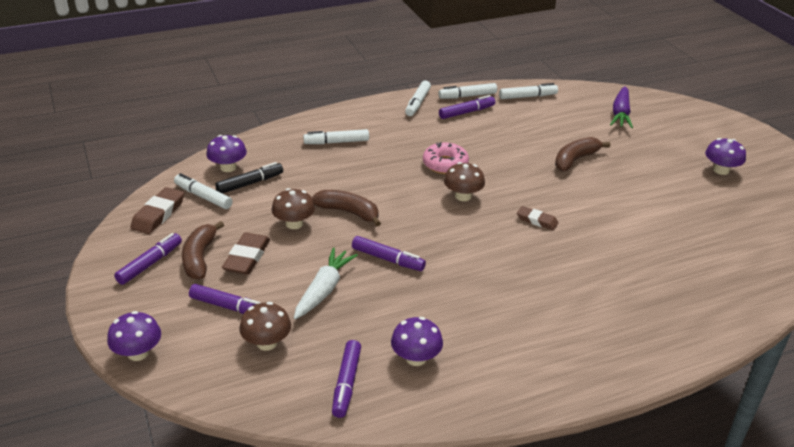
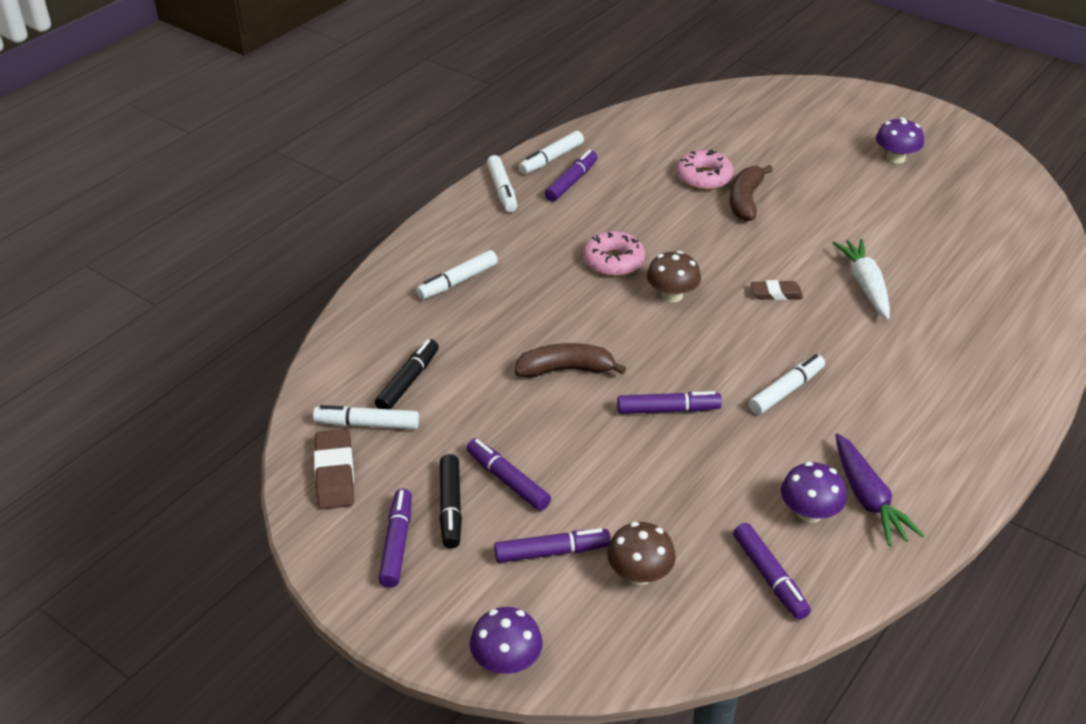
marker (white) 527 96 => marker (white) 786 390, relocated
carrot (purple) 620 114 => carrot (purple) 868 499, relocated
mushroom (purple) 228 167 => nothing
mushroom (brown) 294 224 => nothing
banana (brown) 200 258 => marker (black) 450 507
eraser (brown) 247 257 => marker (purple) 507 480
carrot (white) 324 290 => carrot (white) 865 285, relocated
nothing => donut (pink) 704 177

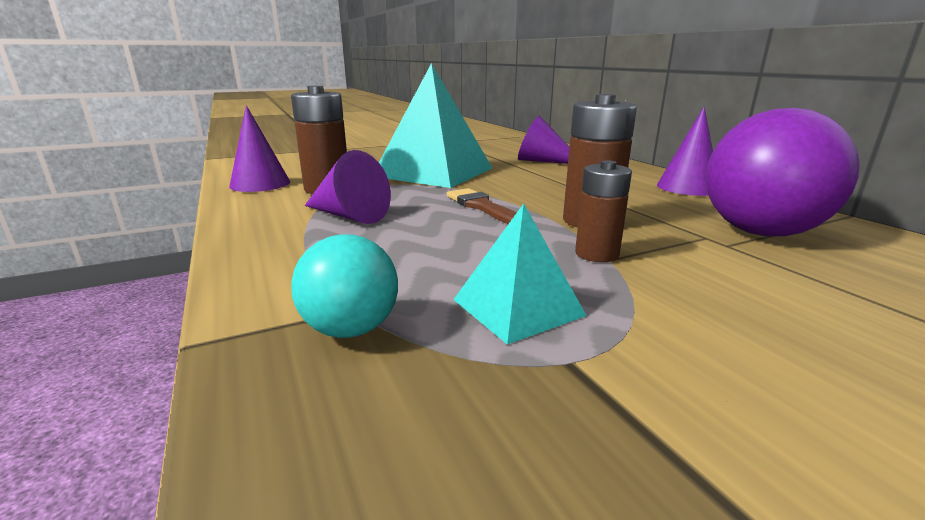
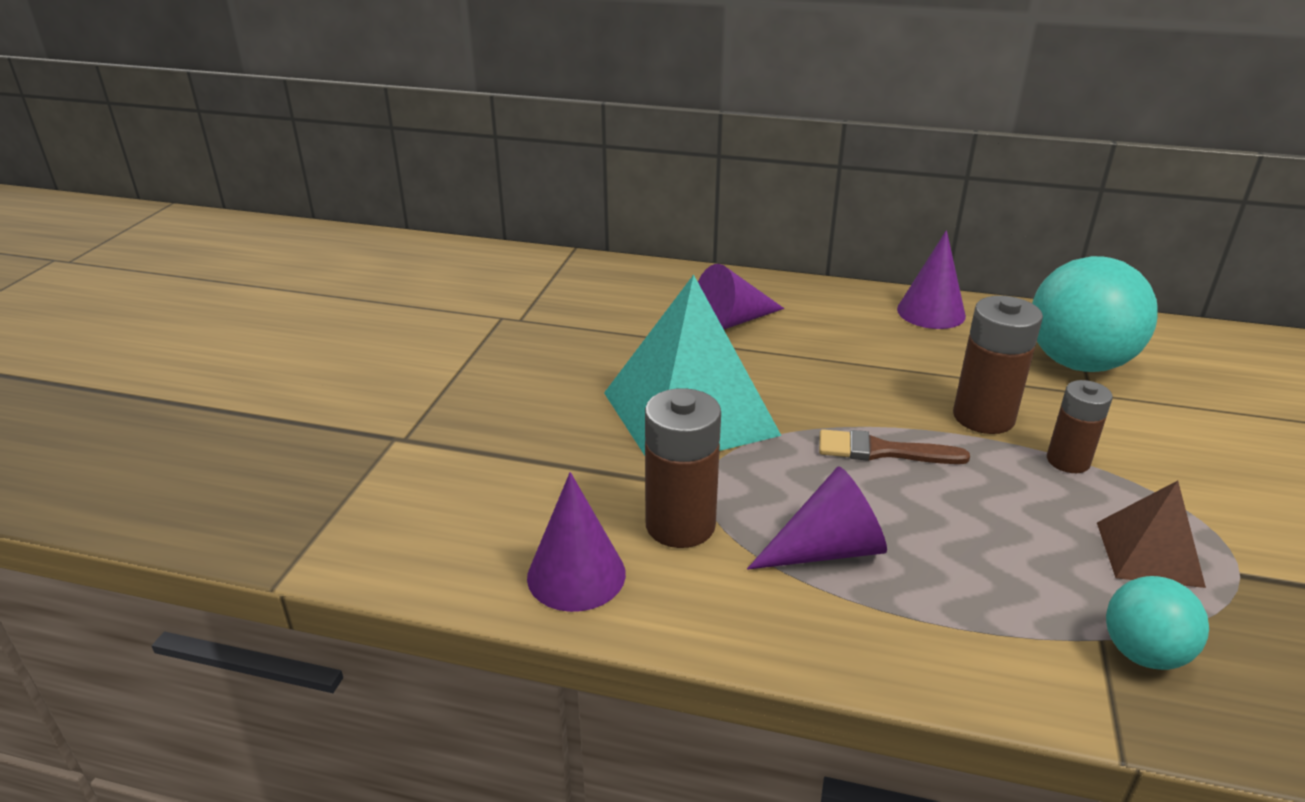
ball (purple) 760 232 => ball (turquoise) 1078 363
pyramid (turquoise) 517 307 => pyramid (brown) 1149 554

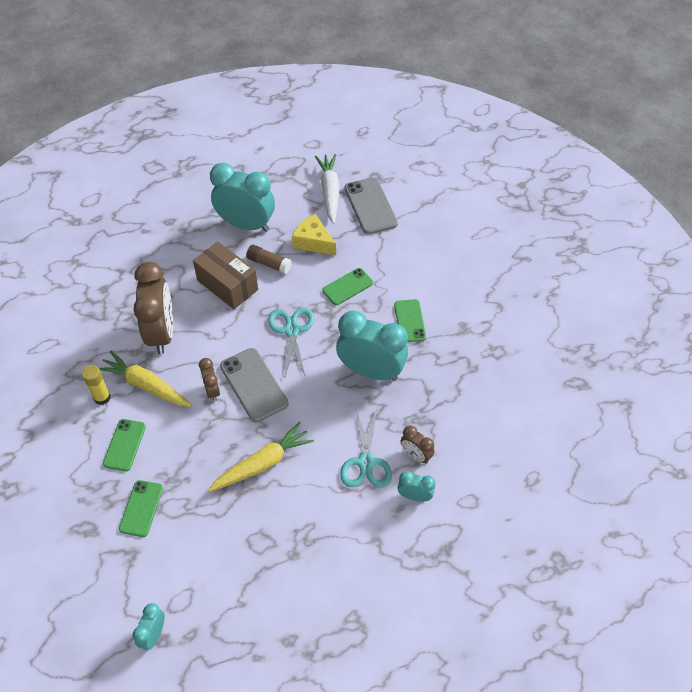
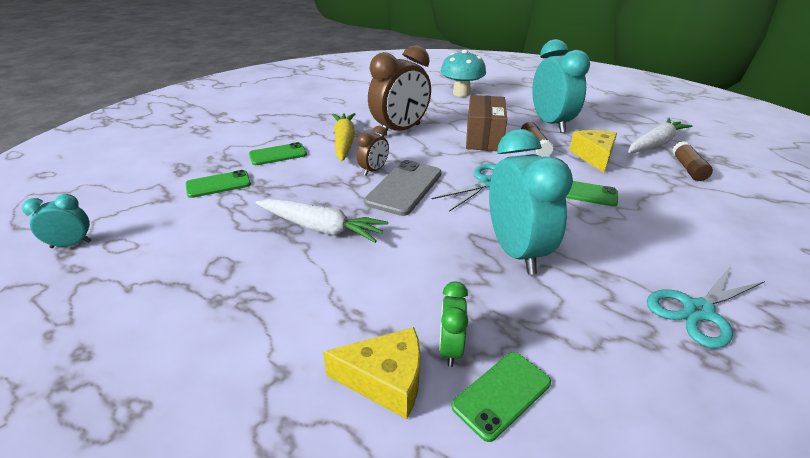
phone (grey) 370 206 => glue stick (brown) 688 168
phone (green) 409 321 => phone (green) 502 394, relocated
glue stick (yellow) 102 397 => nothing
scissors (turquoise) 366 462 => scissors (turquoise) 698 311, relocated
carrot (yellow) 262 463 => carrot (white) 321 228
clock (brown) 416 455 => clock (green) 450 348
clock (turquoise) 414 496 => cheese (yellow) 385 380
nothing => mushroom (turquoise) 461 93

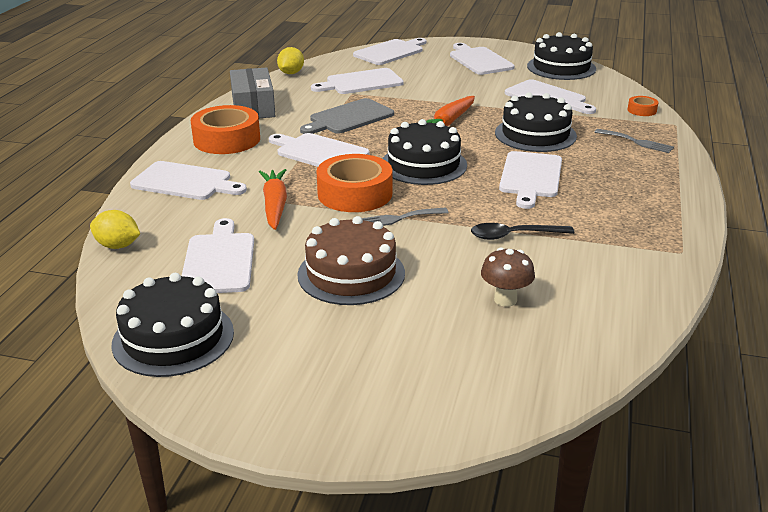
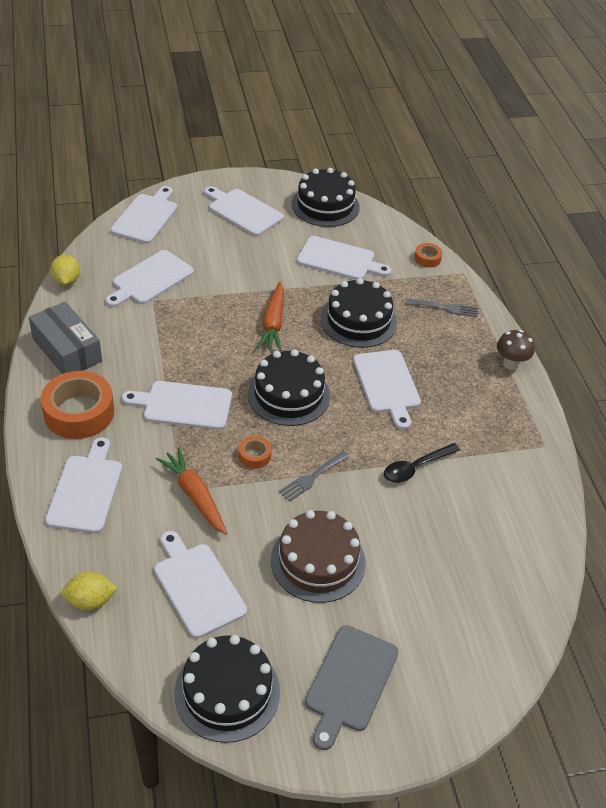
cutting board (grey) 349 118 => cutting board (grey) 350 682, relocated
tape (orange) 355 194 => tape (orange) 254 456, x0.46
cutting board (white) 185 182 => cutting board (white) 86 490, 75 degrees counterclockwise
mushroom (brown) 505 300 => mushroom (brown) 510 364, relocated

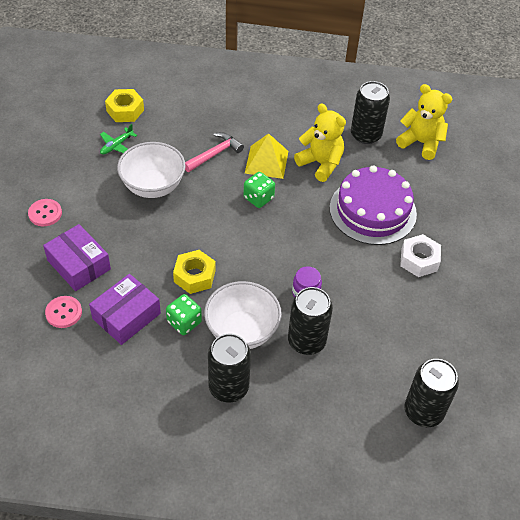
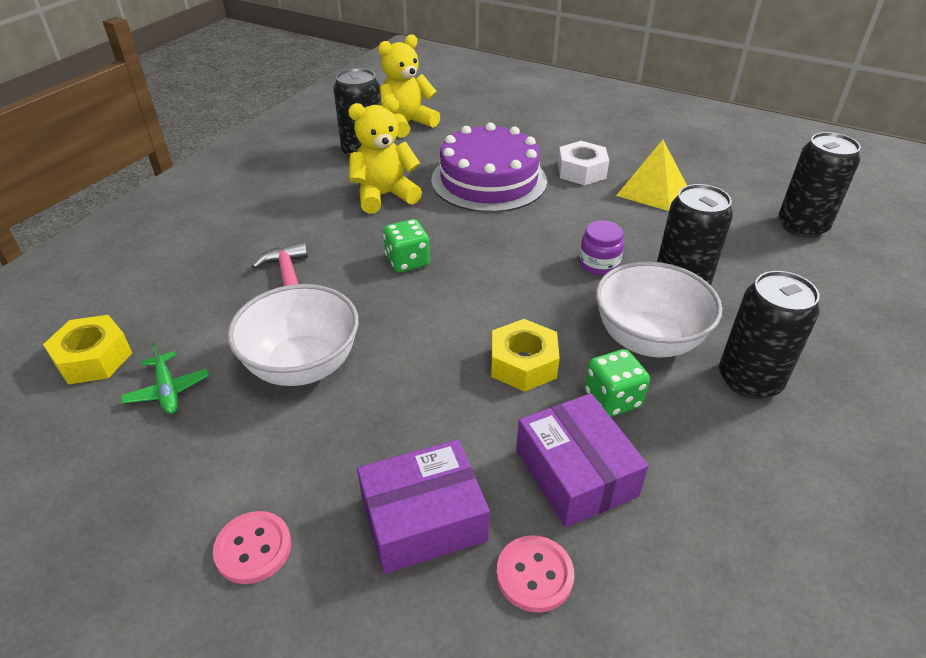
pyramid (yellow) 266 162 => pyramid (yellow) 651 190, relocated

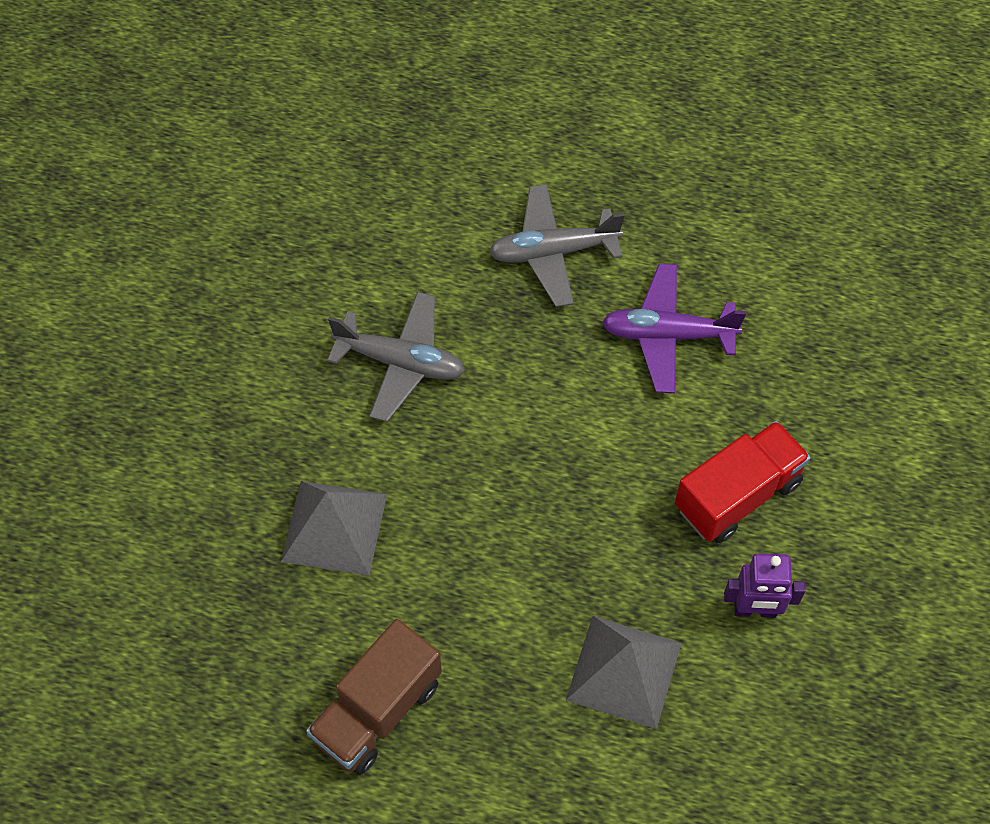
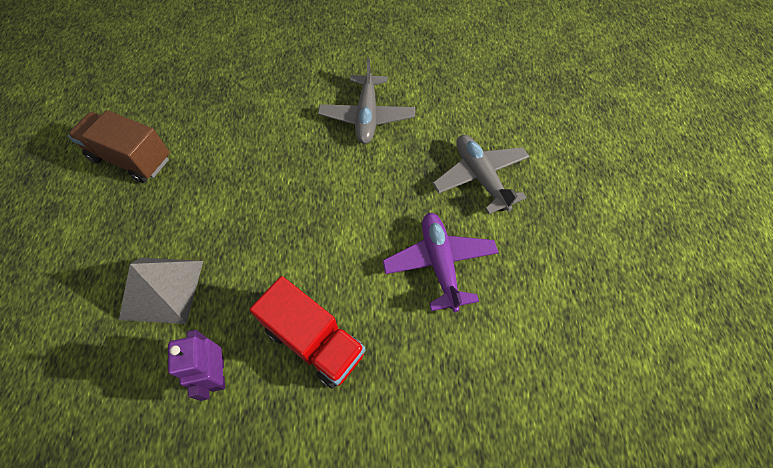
pyramid (grey) 334 527 => nothing

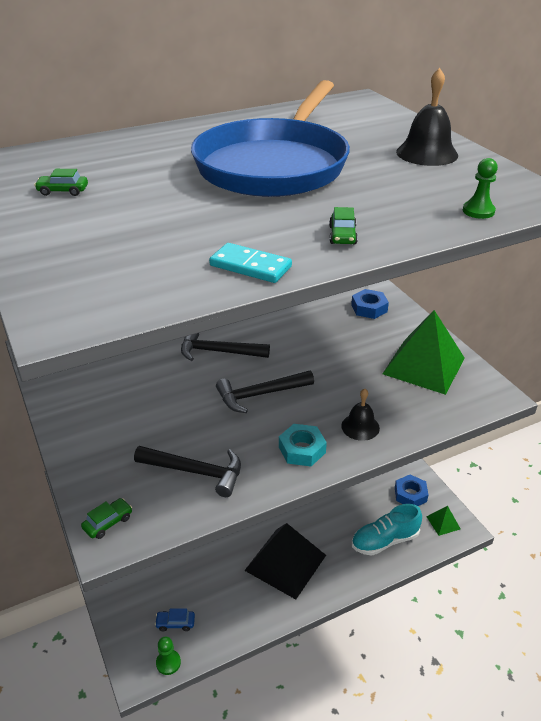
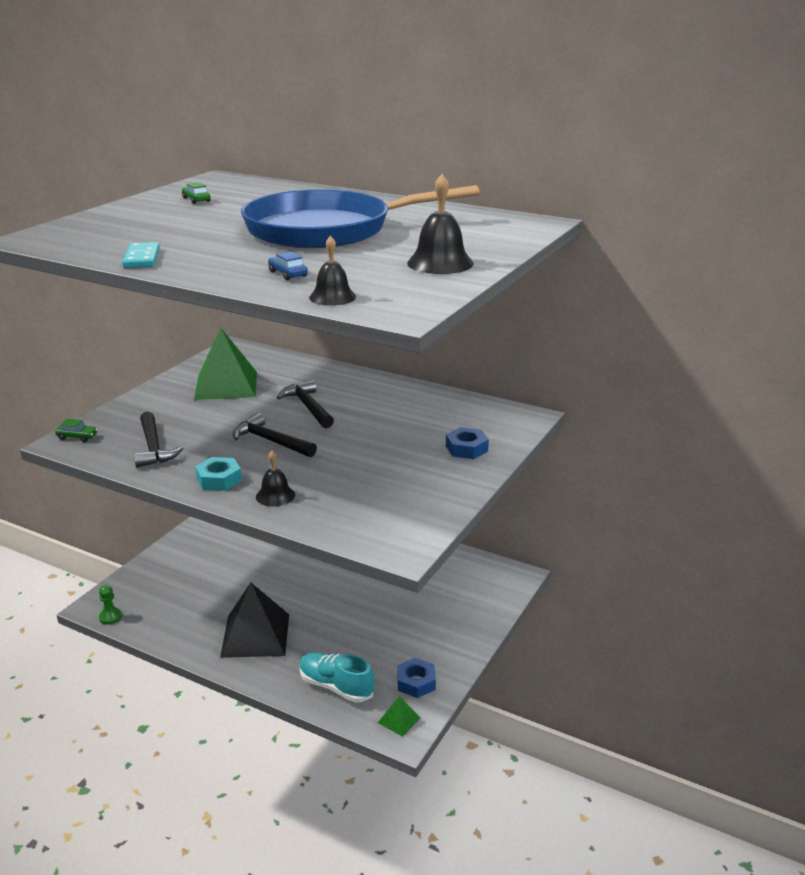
pawn (green) 478 211 => bell (black) 332 297
car (green) 342 235 => nothing
pyramid (green) 424 366 => pyramid (green) 226 385, relocated
car (blue) 175 623 => car (blue) 288 274, relocated

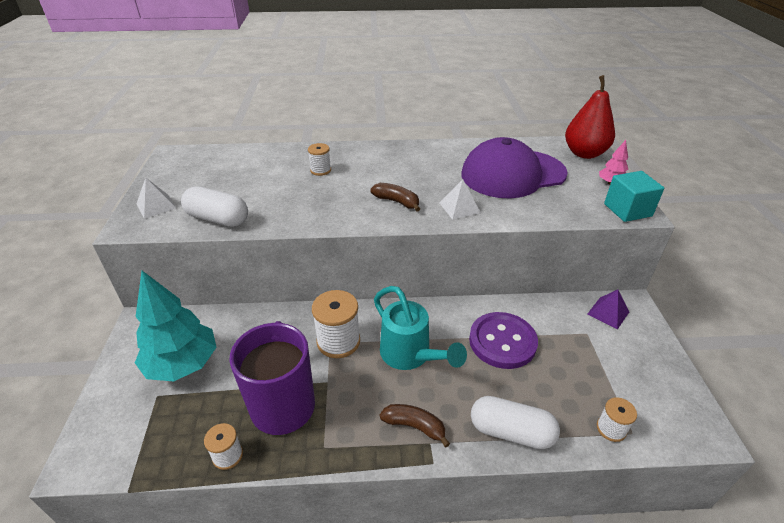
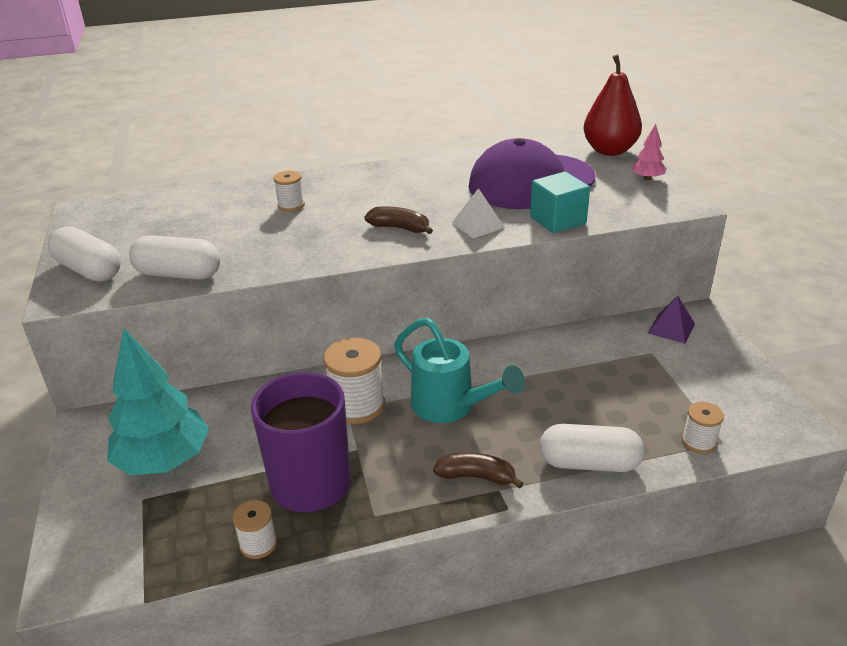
cube (turquoise) 627 210 => cube (turquoise) 558 220, relocated
pyramid (white) 156 206 => capsule (white) 89 270
button (purple) 502 341 => nothing

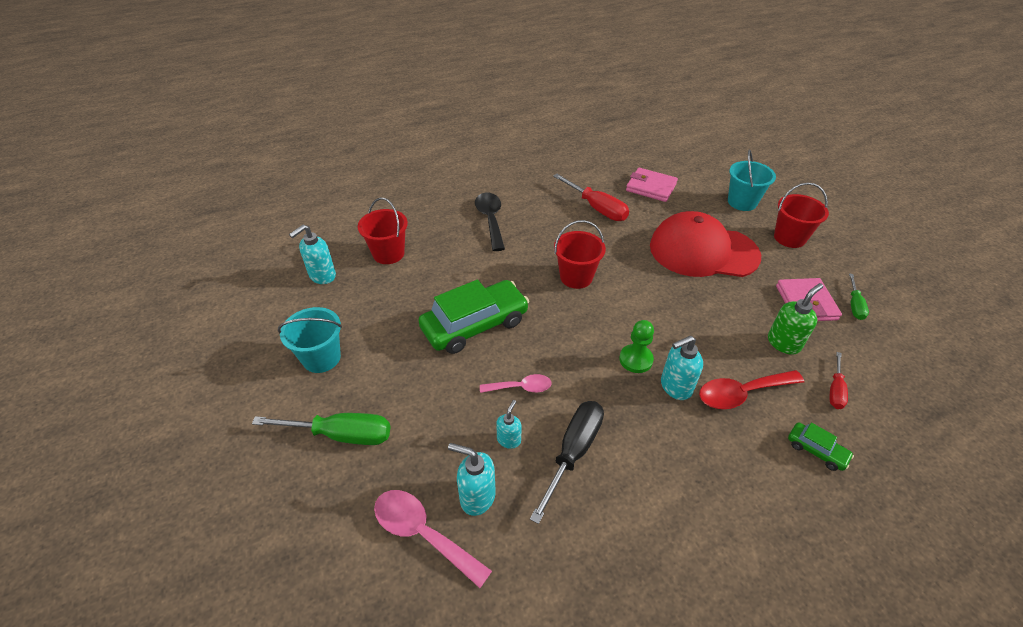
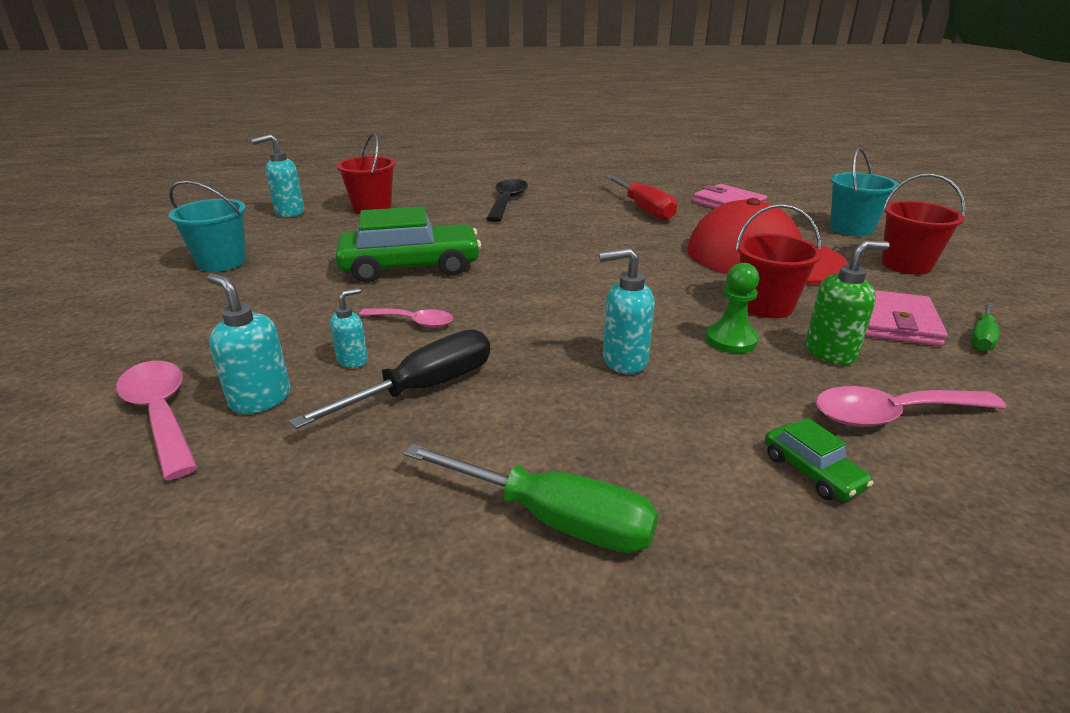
bucket (red) 576 277 => bucket (red) 766 306, relocated
pawn (green) 636 359 => pawn (green) 731 340, relocated
screwdriver (red) 835 390 => spoon (pink) 891 415
spoon (red) 741 393 => nothing
screwdriver (green) 342 435 => screwdriver (green) 555 520, relocated

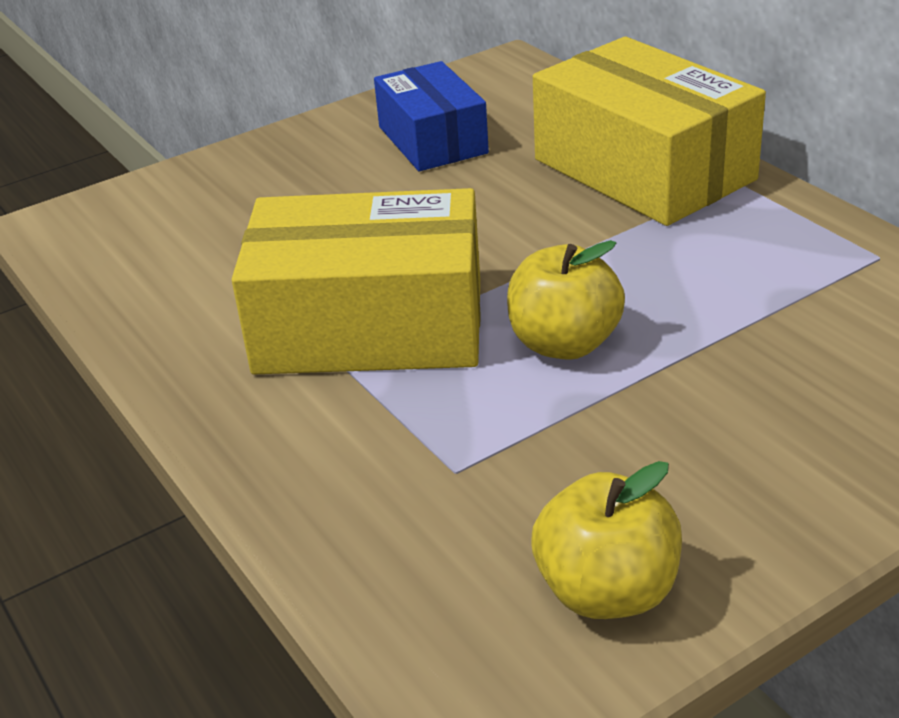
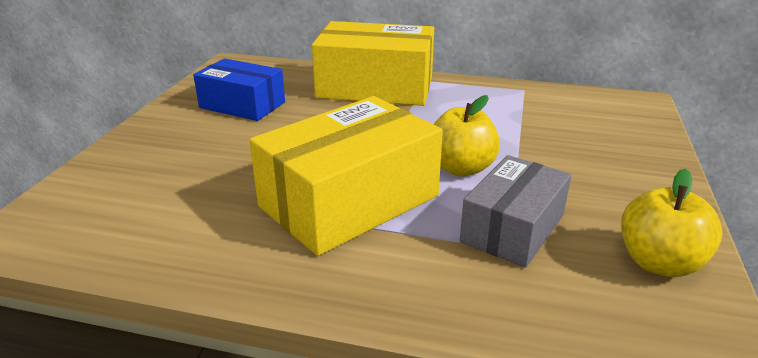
nothing => box (grey) 513 228

